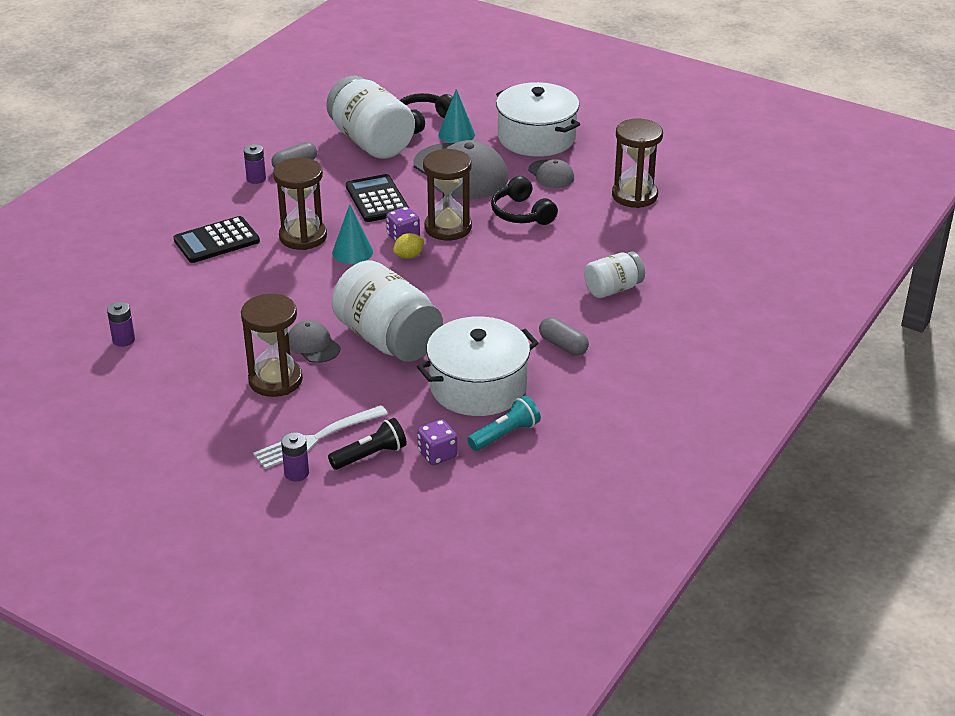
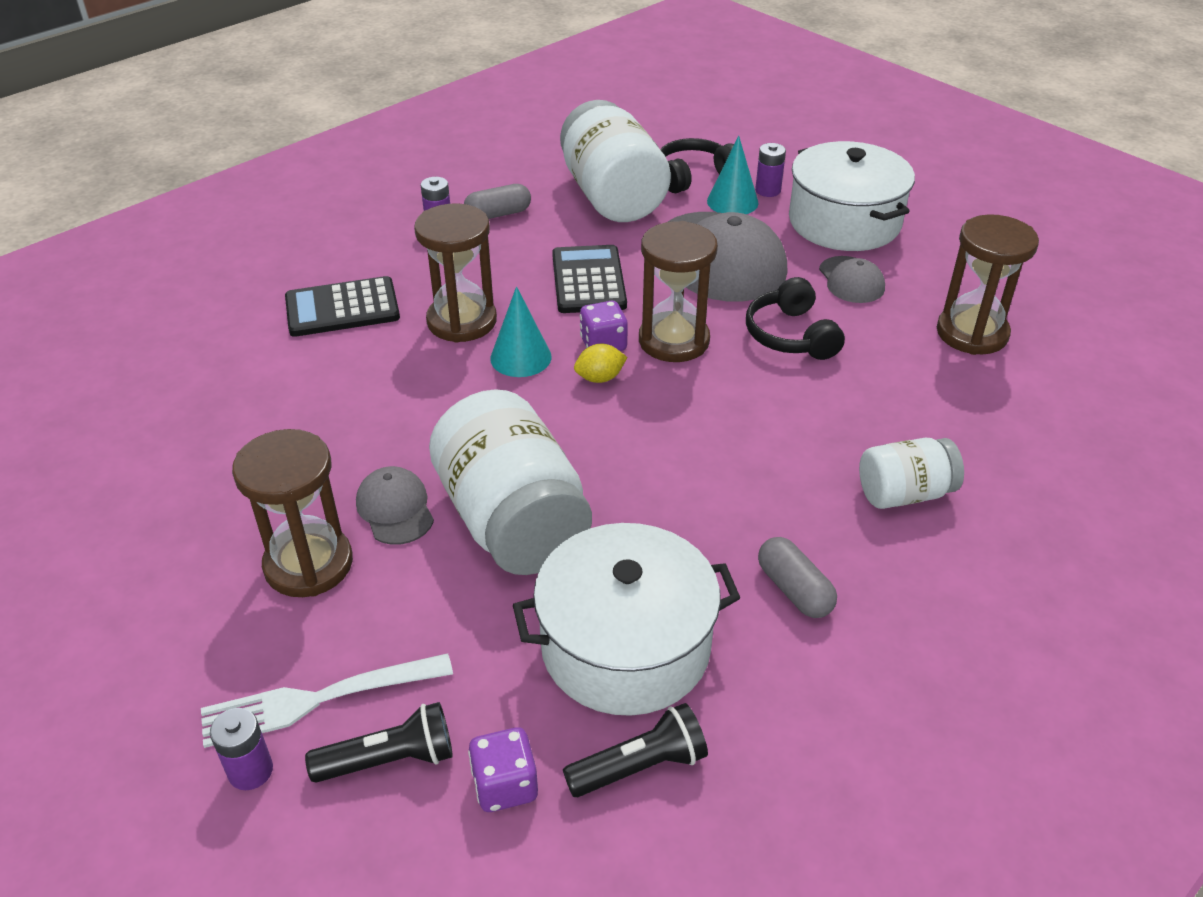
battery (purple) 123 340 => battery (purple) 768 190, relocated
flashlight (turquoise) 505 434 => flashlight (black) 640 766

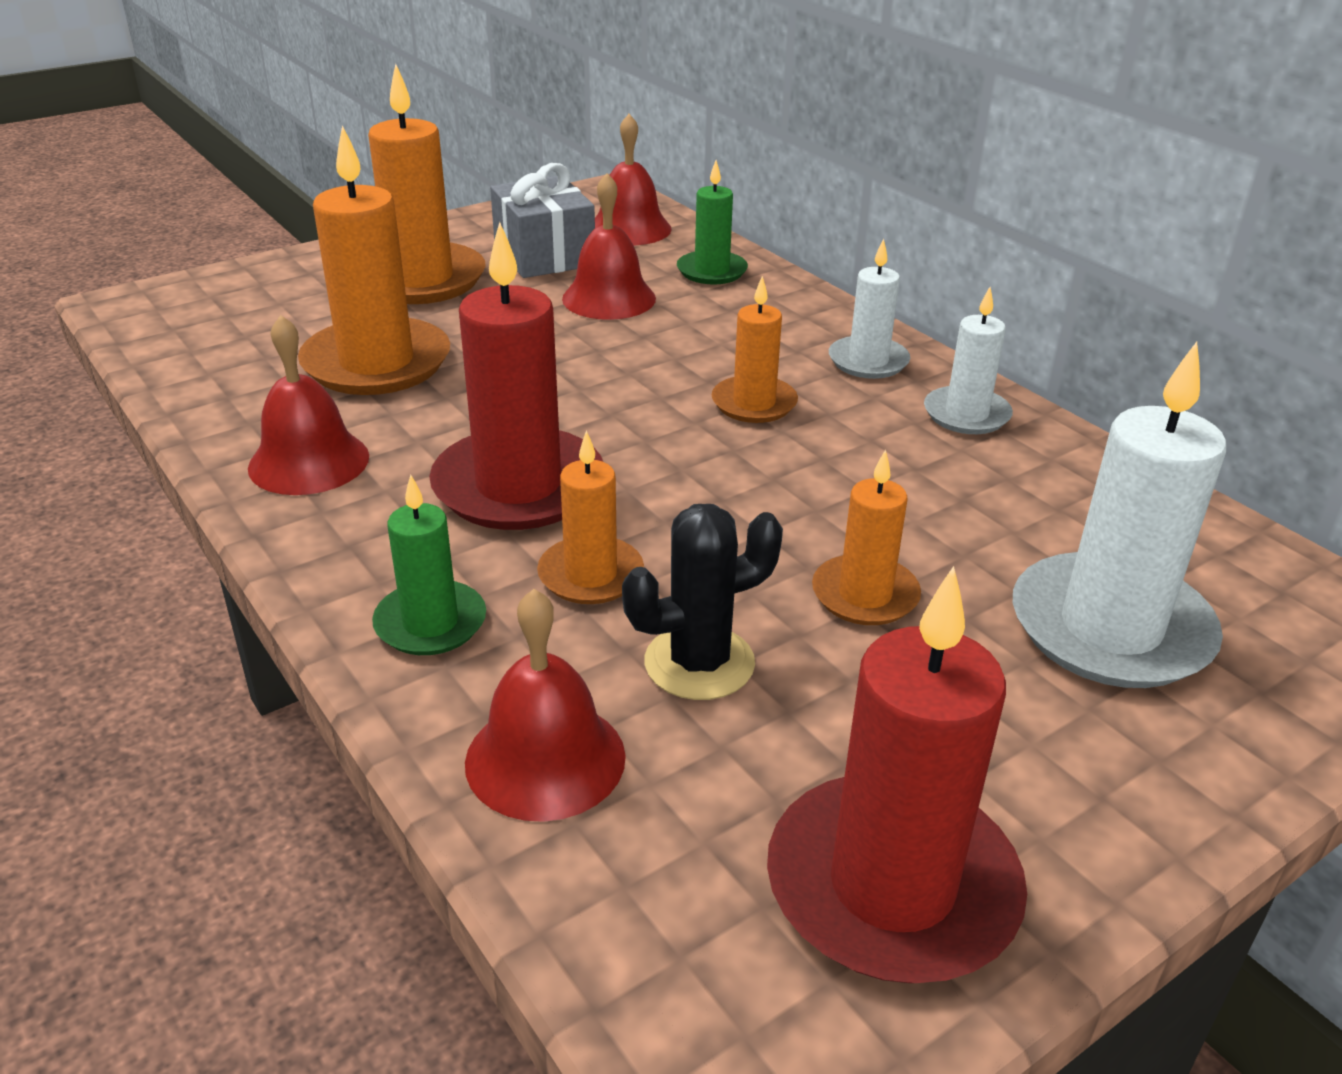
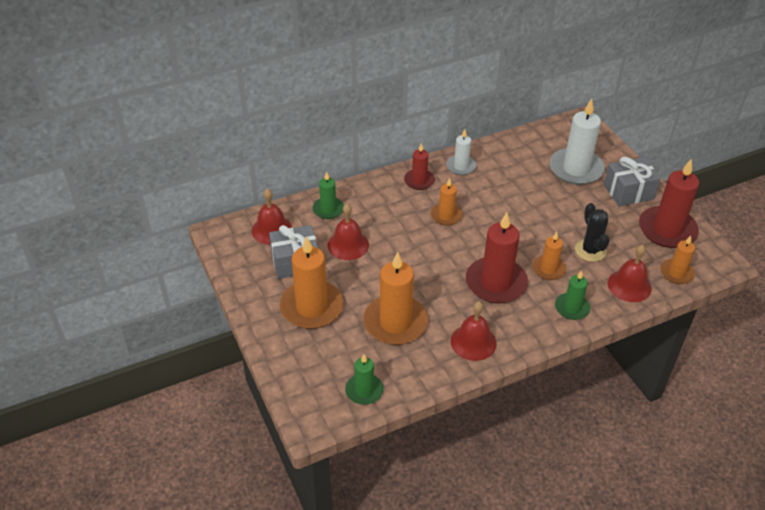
candle (white) 868 361 => candle (red) 419 181
candle (orange) 865 595 => candle (orange) 676 273, relocated
nothing => gift (grey) 628 192
nothing => candle (green) 364 390

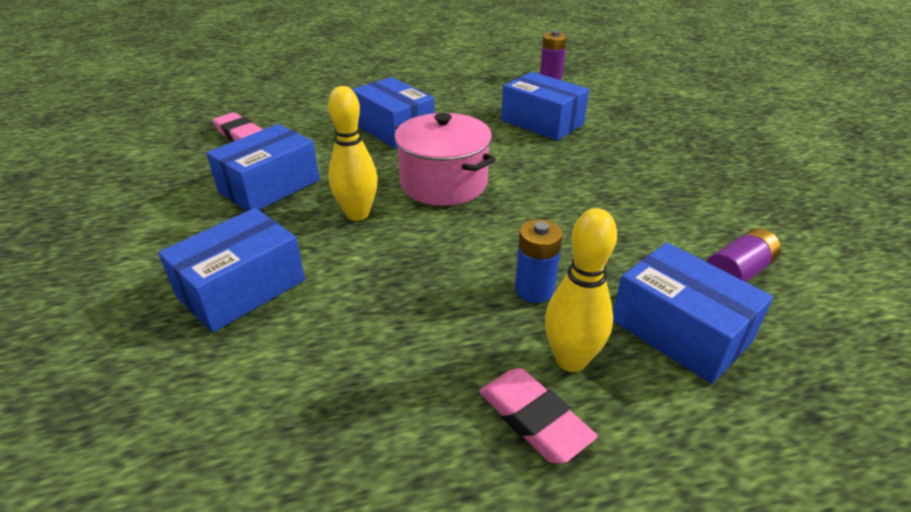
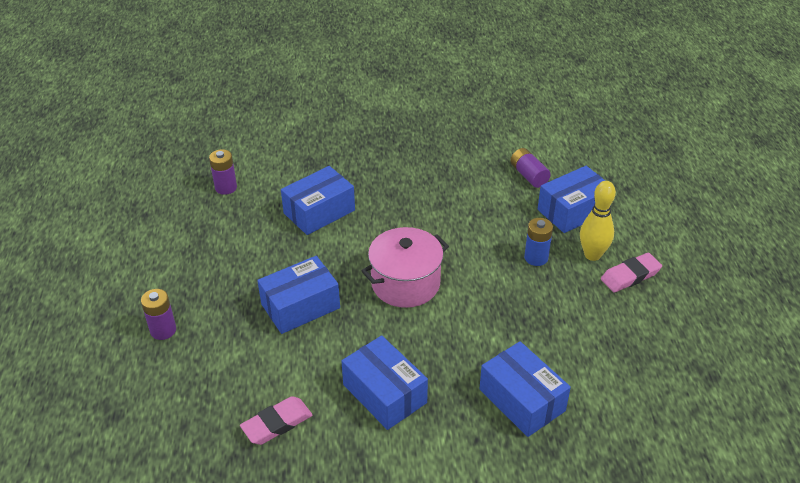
bowling pin (yellow) 357 214 => nothing
nothing => battery (purple) 163 330

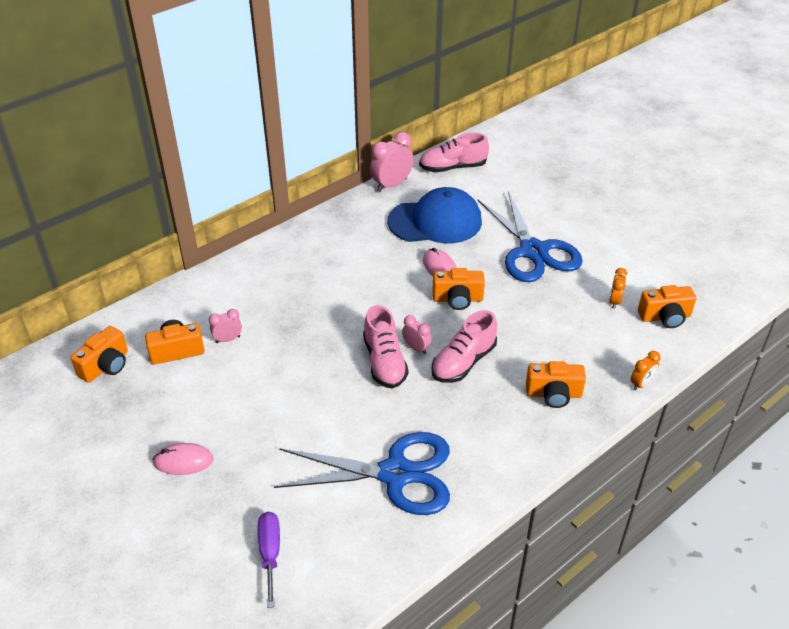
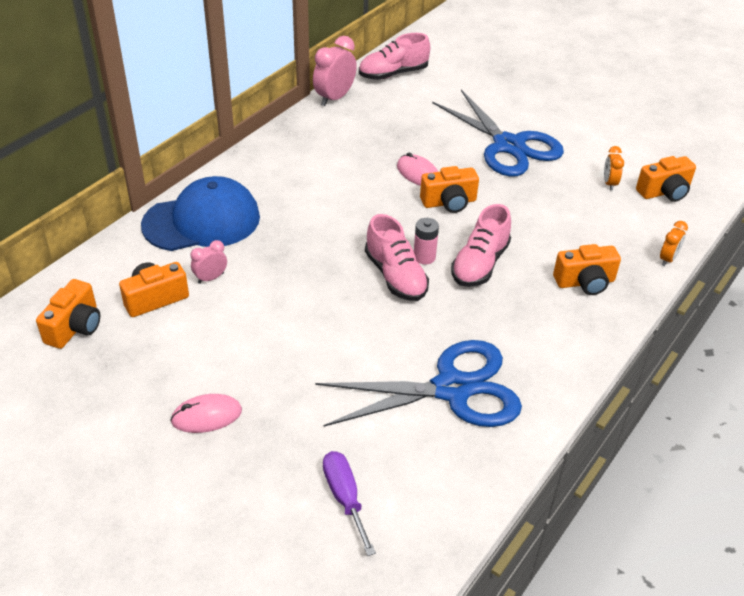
cap (blue) 435 221 => cap (blue) 202 221, relocated
clock (pink) 416 348 => battery (pink) 424 257

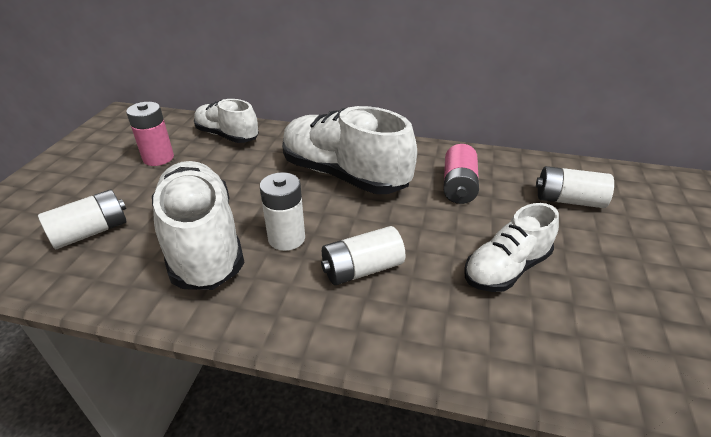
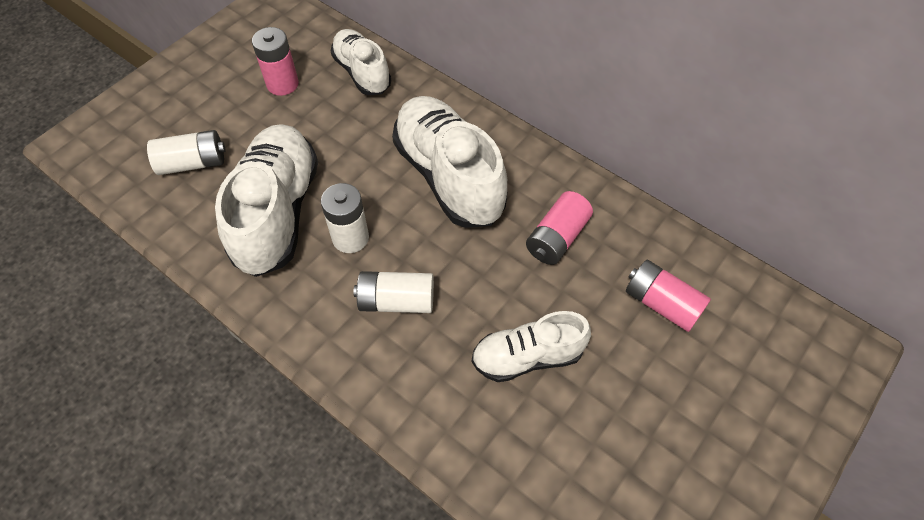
battery (white) 568 200 => battery (pink) 661 303

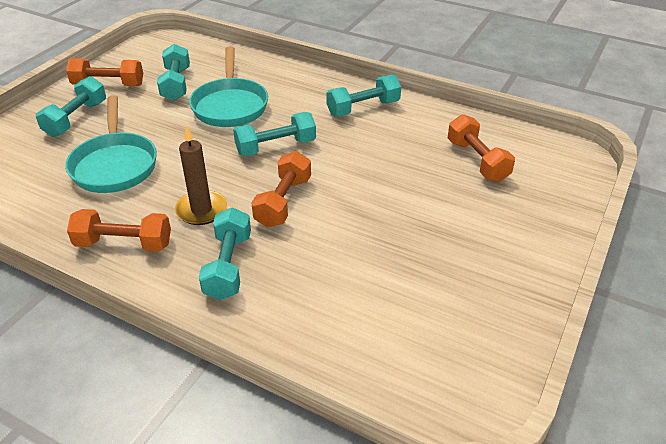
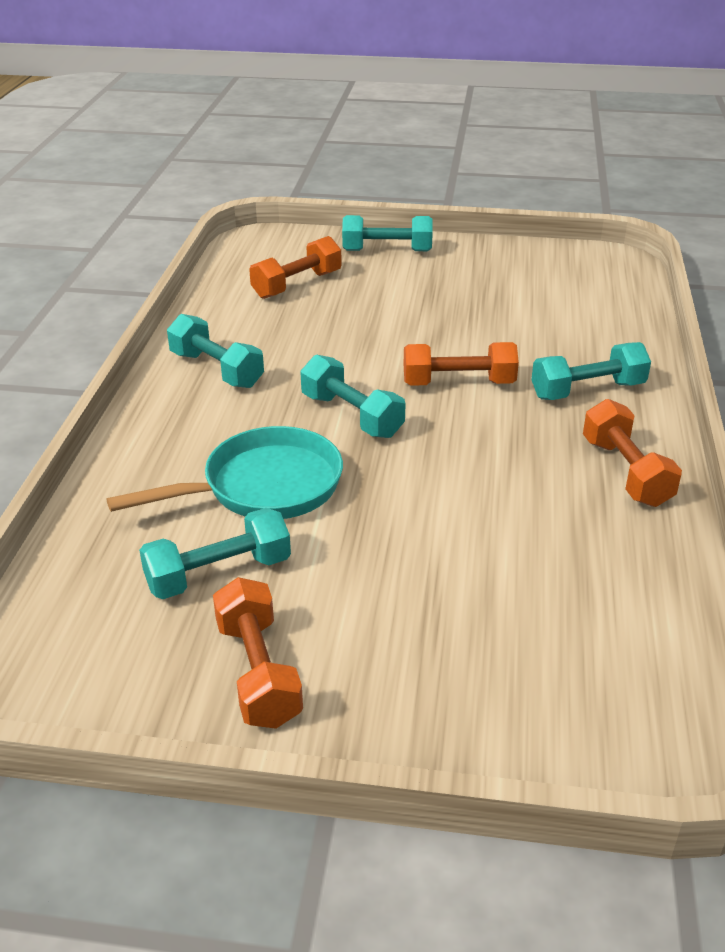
dumbbell (turquoise) 76 119 => dumbbell (turquoise) 387 251, relocated
pan (turquoise) 115 165 => nothing
candle (brown) 201 210 => nothing

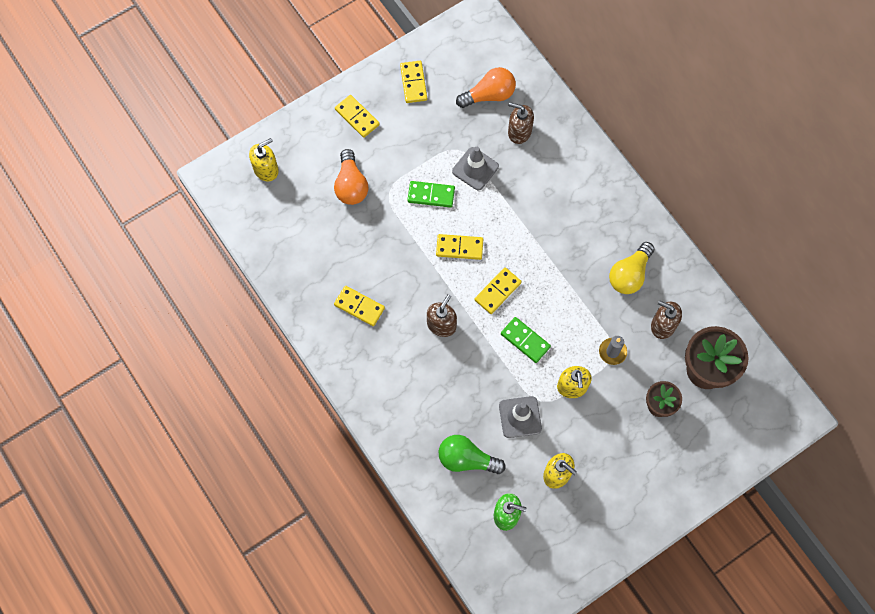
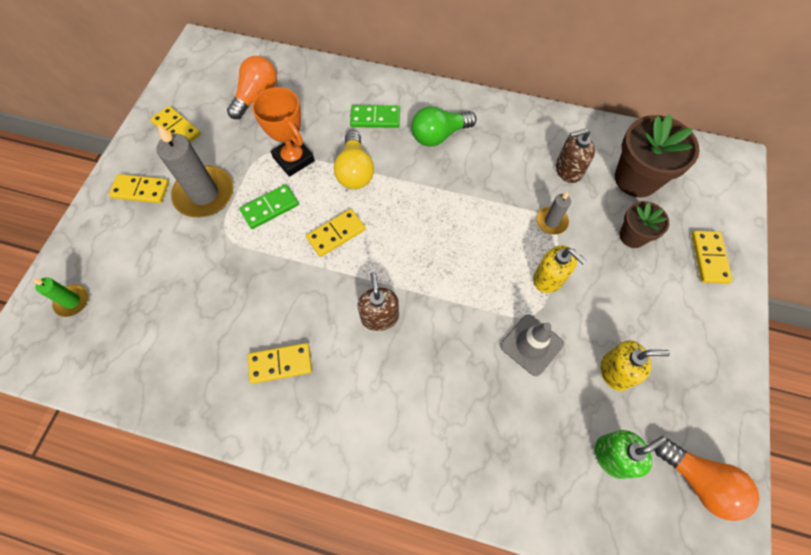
soap dispenser (brown) 519 132 => nothing
soap dispenser (yellow) 266 169 => candle (green) 72 301
traffic cone (grey) 475 169 => trophy (orange) 293 159
light bulb (orange) 351 185 => light bulb (orange) 699 481, relocated
light bulb (yellow) 629 275 => light bulb (yellow) 355 171, relocated
domino (yellow) 497 291 => domino (yellow) 709 258, relocated
domino (green) 525 340 => domino (green) 375 118, relocated
light bulb (green) 466 459 => light bulb (green) 439 135, relocated
nothing => candle (grey) 204 194

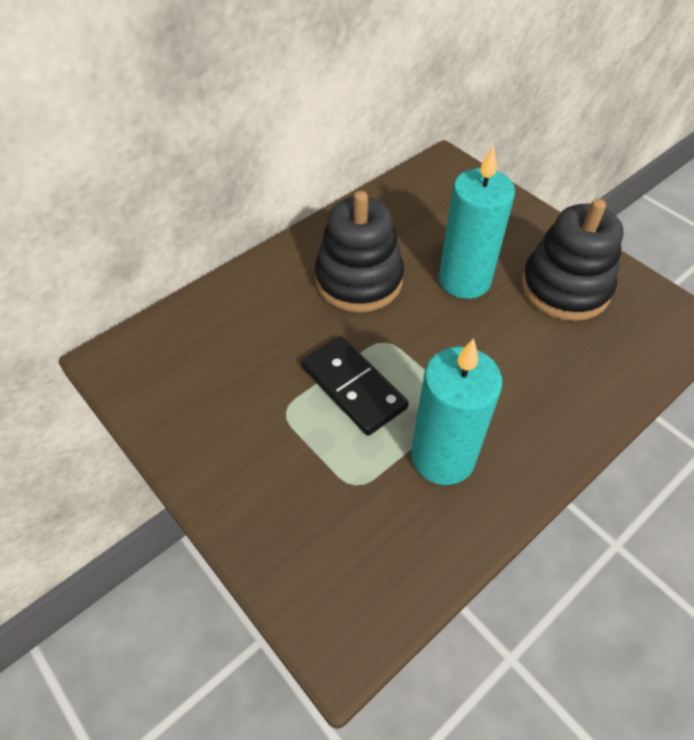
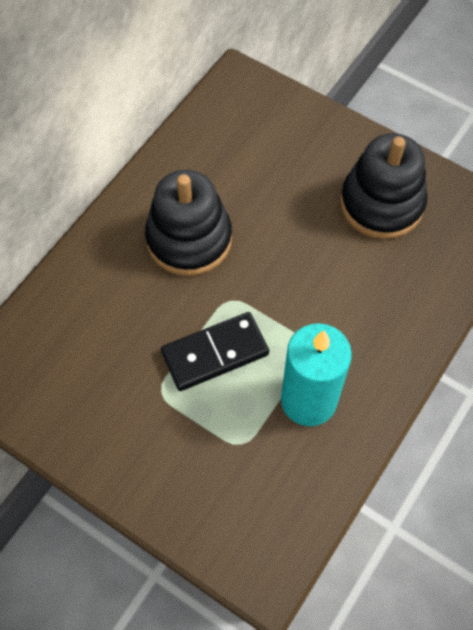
candle (turquoise) 464 280 => nothing
domino (black) 353 387 => domino (black) 215 353, 60 degrees counterclockwise

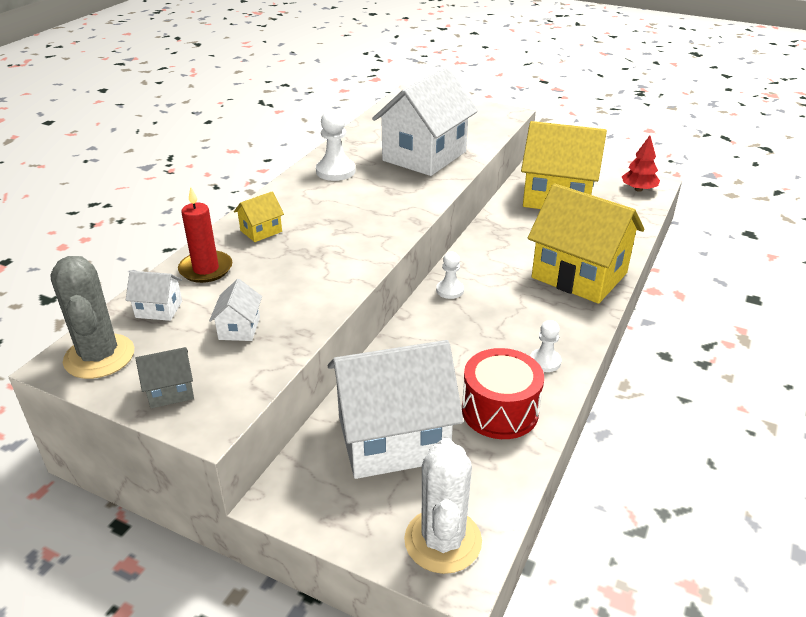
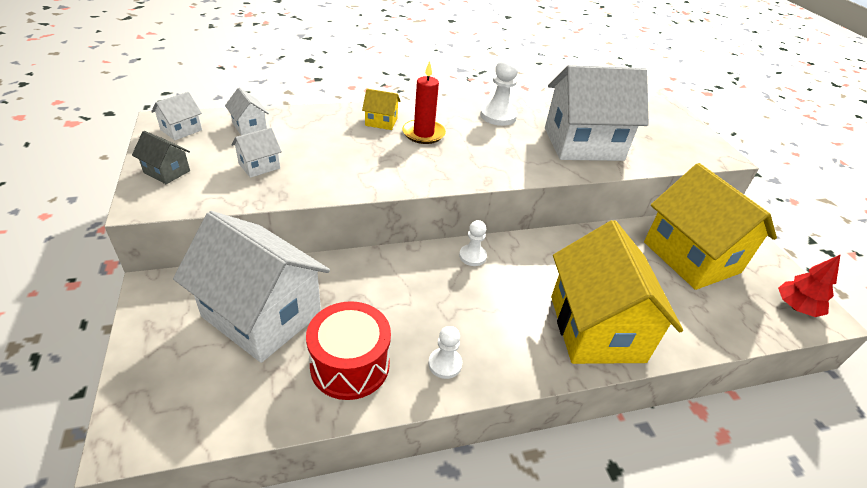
candle (red) 206 269 => candle (red) 423 134, relocated
cactus (grey) 99 356 => house (white) 181 130
cactus (white) 443 541 => nothing

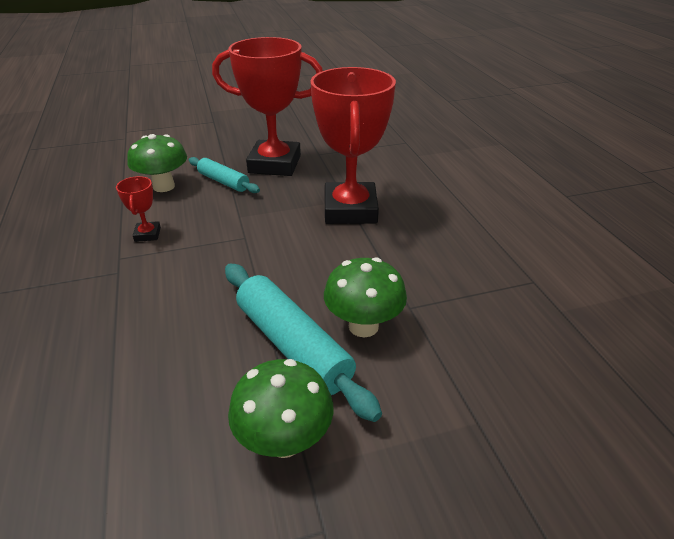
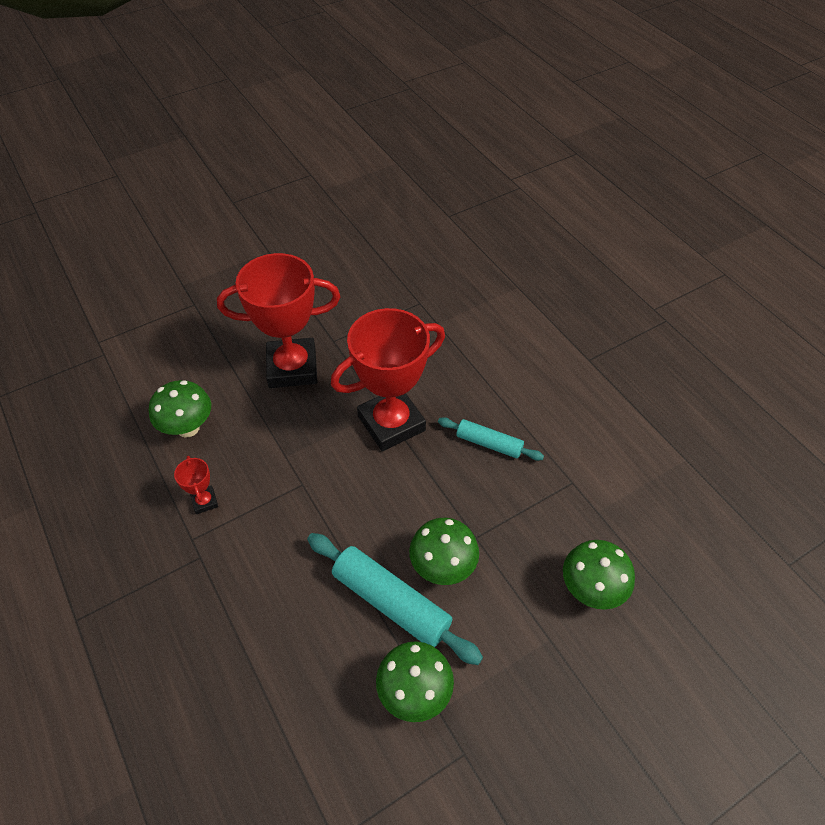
trophy (red) 350 210 => trophy (red) 391 423, 75 degrees clockwise
rolling pin (turquoise) 223 182 => rolling pin (turquoise) 489 443, relocated
nothing => mushroom (green) 591 590

